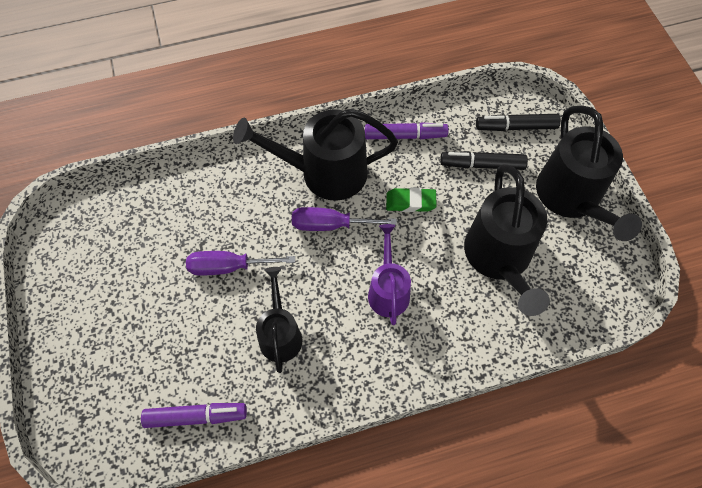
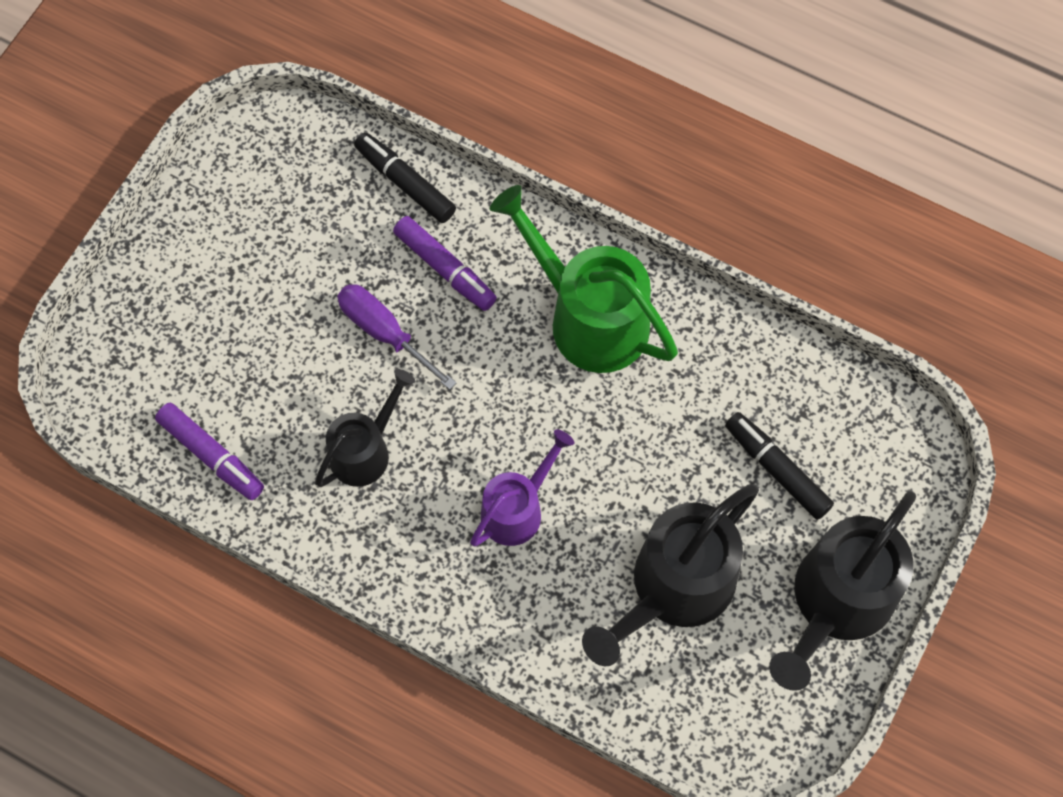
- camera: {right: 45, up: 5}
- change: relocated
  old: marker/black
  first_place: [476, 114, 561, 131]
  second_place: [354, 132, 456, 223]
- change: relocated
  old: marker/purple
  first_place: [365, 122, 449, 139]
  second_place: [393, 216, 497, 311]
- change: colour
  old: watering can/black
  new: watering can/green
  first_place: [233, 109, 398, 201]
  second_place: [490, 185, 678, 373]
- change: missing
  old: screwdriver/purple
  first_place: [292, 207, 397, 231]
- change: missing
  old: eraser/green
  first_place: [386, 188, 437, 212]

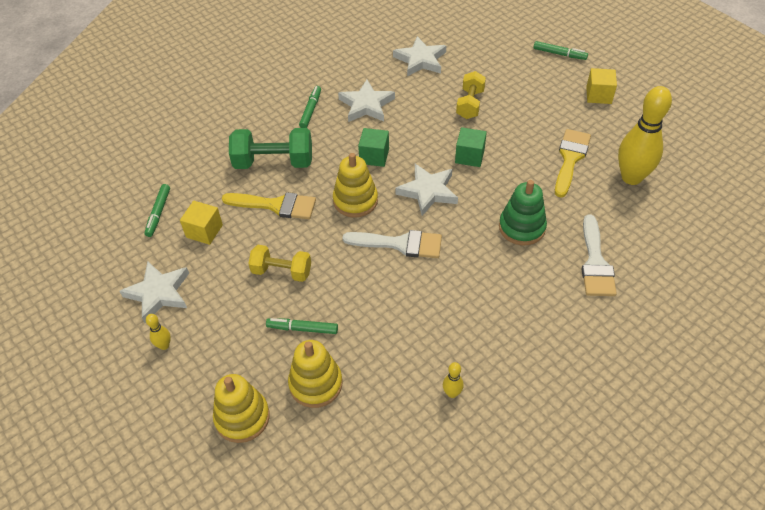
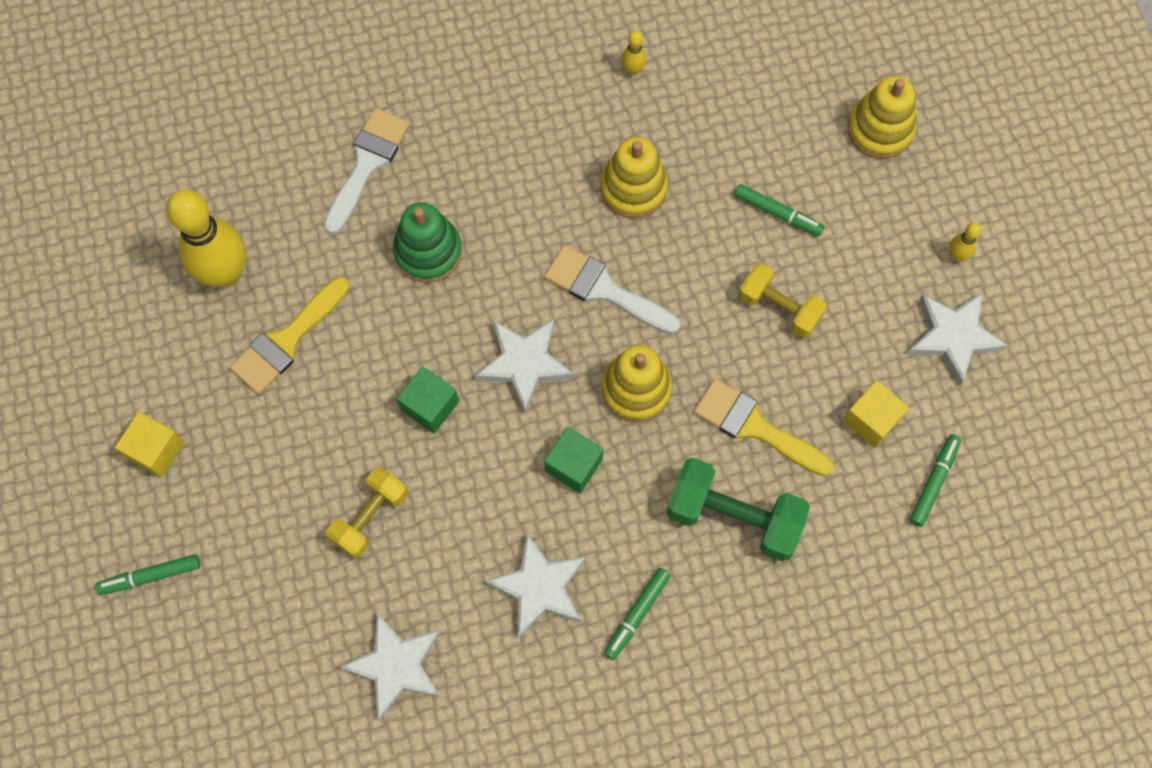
- camera: {right: -160, up: 20}
- change: spun
  old: marker/green
  first_place: [533, 41, 588, 60]
  second_place: [96, 554, 200, 595]
  degrees: -60
- change: relocated
  old: stacking toy/yellow
  first_place: [288, 340, 342, 408]
  second_place: [600, 137, 668, 218]

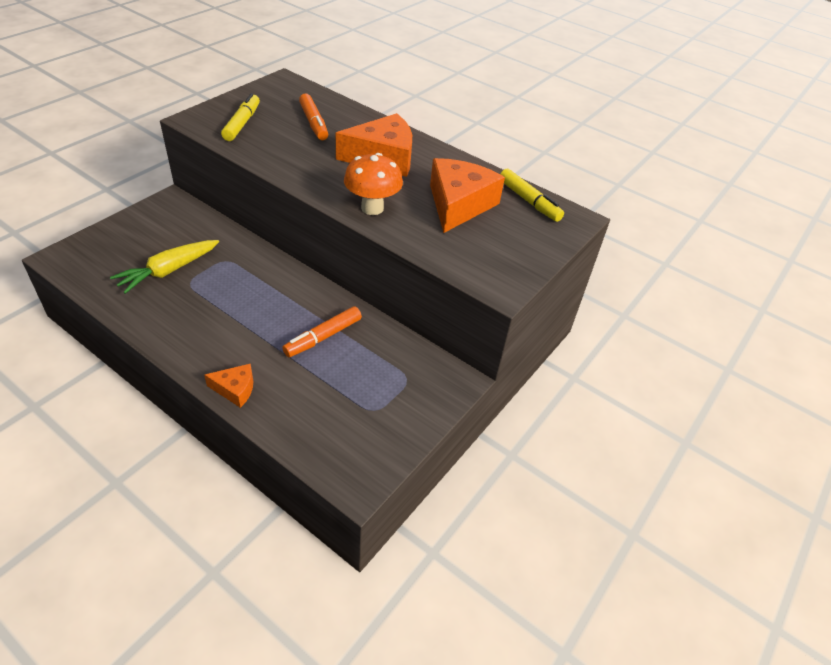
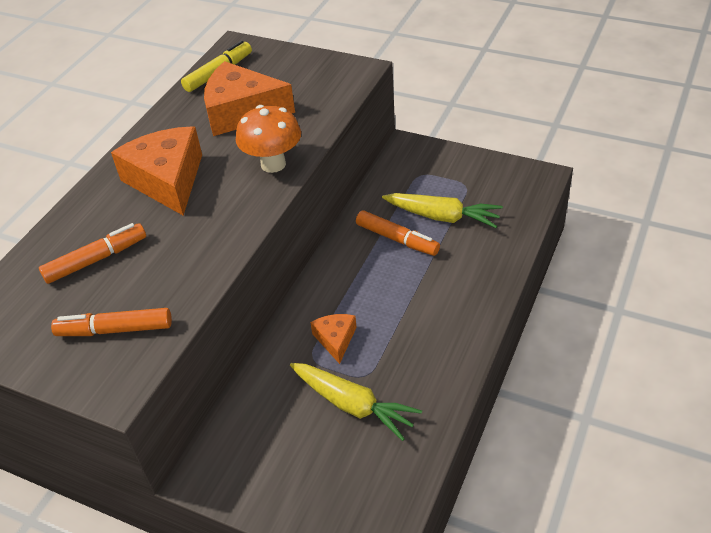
- camera: {right: -95, up: 0}
- change: colour
  old: marker/yellow
  new: marker/orange
  first_place: [221, 93, 260, 141]
  second_place: [51, 308, 172, 336]
- change: relocated
  old: cheese/orange
  first_place: [204, 363, 253, 408]
  second_place: [310, 314, 357, 364]
- change: appeared
  new: carrot/yellow
  second_place: [382, 193, 503, 228]

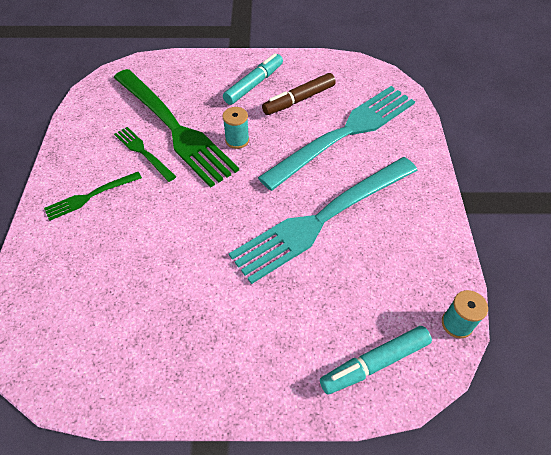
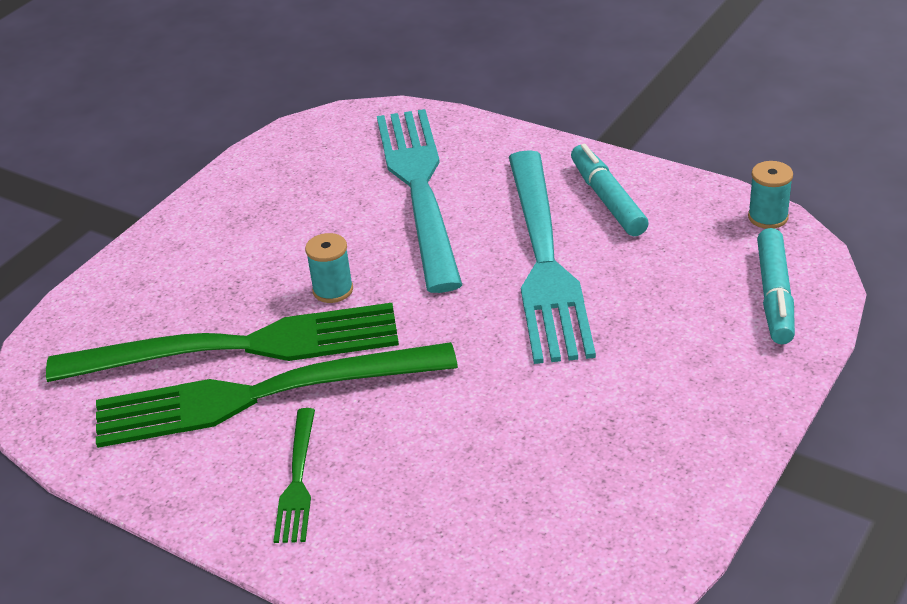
- camera: {right: -55, up: -15}
- change: size
  old: fork/green
  first_place: [114, 127, 176, 182]
  second_place: [96, 342, 458, 448]
  factor: 2.19
- change: relocated
  old: marker/turquoise
  first_place: [223, 53, 283, 105]
  second_place: [571, 144, 649, 236]
- change: missing
  old: marker/brown
  first_place: [262, 73, 336, 115]

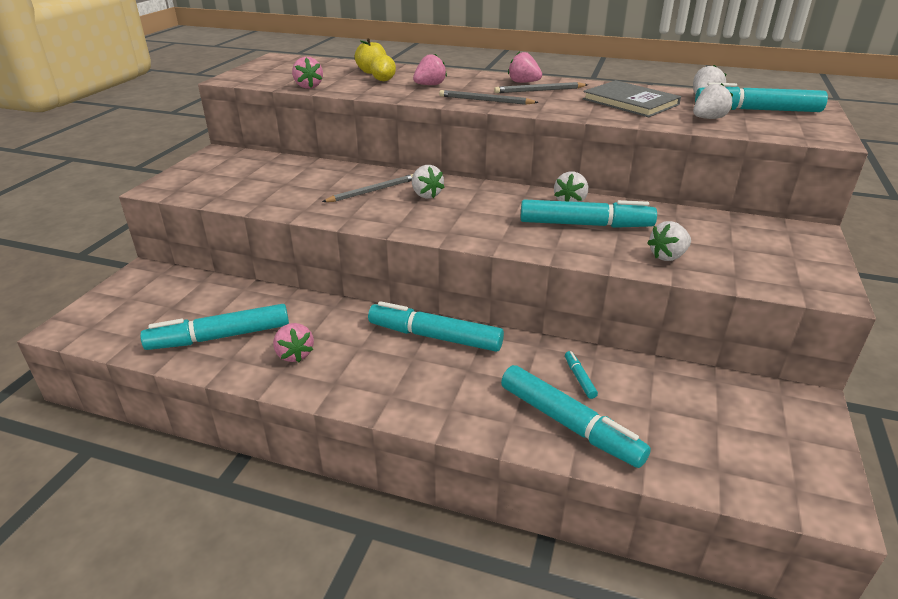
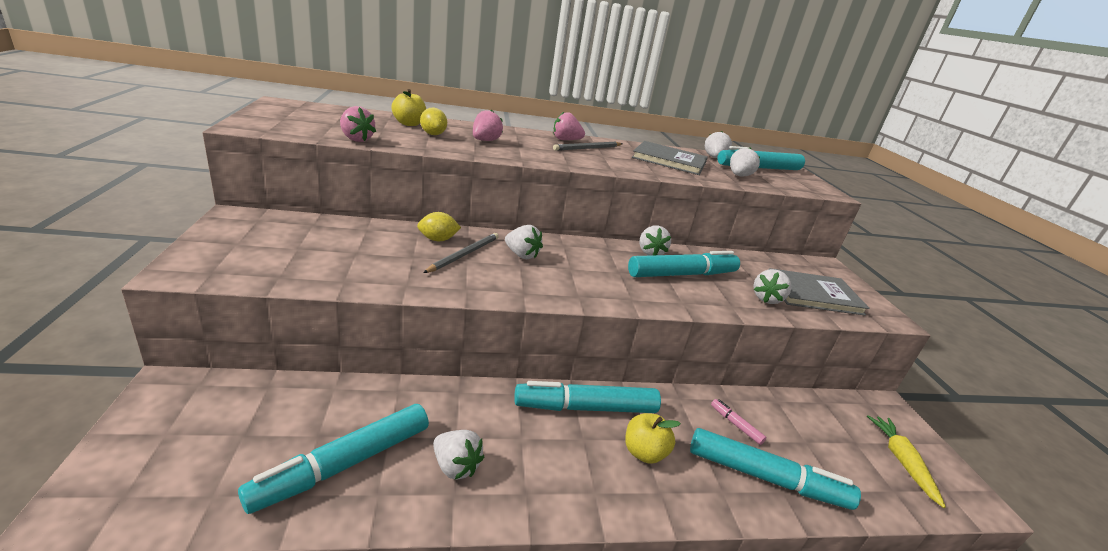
- camera: {right: -30, up: -5}
- change: appeared
  new: lemon/yellow
  second_place: [417, 212, 461, 241]
- change: colour
  old: strawberry/pink
  new: strawberry/white
  first_place: [273, 323, 314, 362]
  second_place: [433, 430, 484, 480]
- change: appeared
  new: apple/yellow
  second_place: [625, 413, 681, 464]
- change: colour
  old: marker/turquoise
  new: marker/pink
  first_place: [565, 351, 598, 399]
  second_place: [711, 399, 766, 445]
- change: appeared
  new: book/grey
  second_place: [769, 268, 869, 316]
- change: appeared
  new: carrot/yellow
  second_place: [867, 415, 946, 508]
- change: missing
  old: pencil/grey
  first_place: [439, 90, 539, 105]

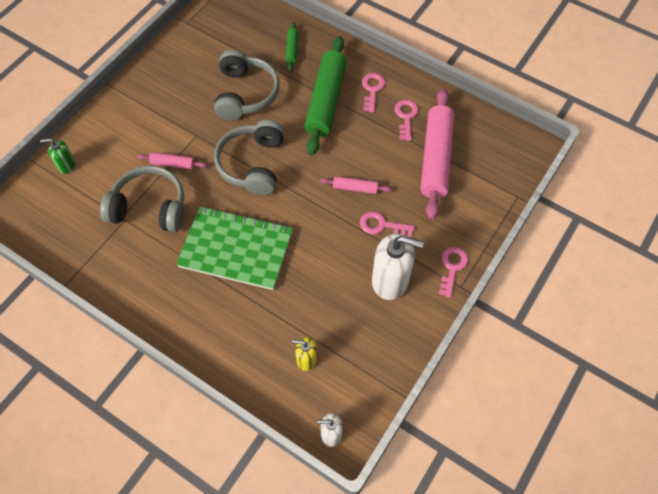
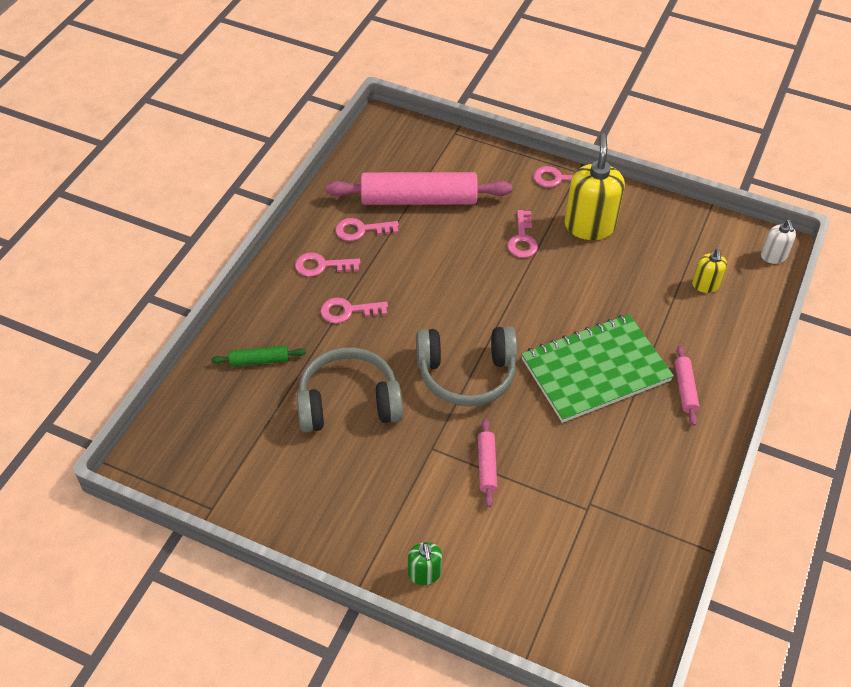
- camera: {right: -100, up: -10}
- change: exchanged
  old: rolling pin/green
  new: key/pink
  first_place: [305, 36, 347, 155]
  second_place: [320, 298, 388, 323]
- change: relocated
  old: soap dispenser/green
  first_place: [40, 138, 75, 174]
  second_place: [408, 542, 442, 585]
- change: spun
  old: notebook/green
  first_place: [176, 206, 293, 290]
  second_place: [521, 314, 674, 423]
  degrees: 60
- change: colour
  old: soap dispenser/white
  new: soap dispenser/yellow
  first_place: [372, 234, 424, 300]
  second_place: [564, 133, 625, 240]
- change: relocated
  old: rolling pin/pink
  first_place: [320, 176, 391, 194]
  second_place: [675, 346, 700, 426]
- change: missing
  old: headphones/grey
  first_place: [100, 166, 184, 232]

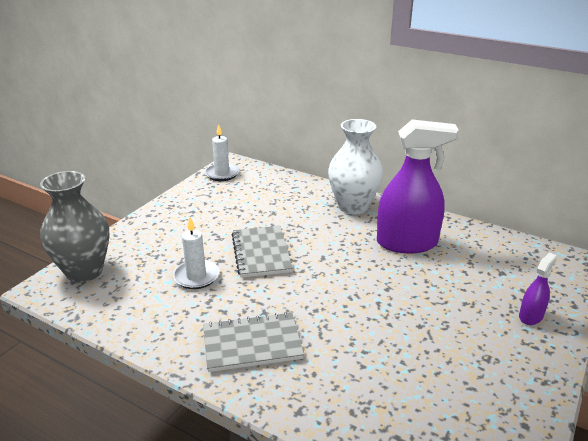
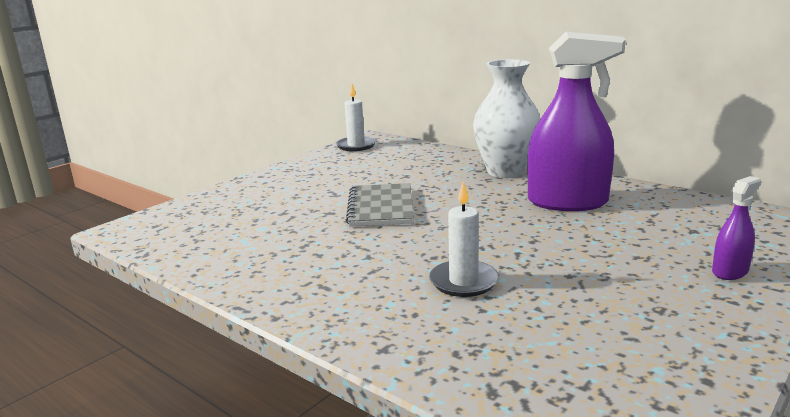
- camera: {right: 10, up: -10}
- change: relocated
  old: candle/white
  first_place: [173, 217, 219, 289]
  second_place: [429, 181, 499, 297]
- change: missing
  old: vase/grey
  first_place: [40, 171, 109, 282]
- change: missing
  old: notebook/grey
  first_place: [203, 312, 304, 372]

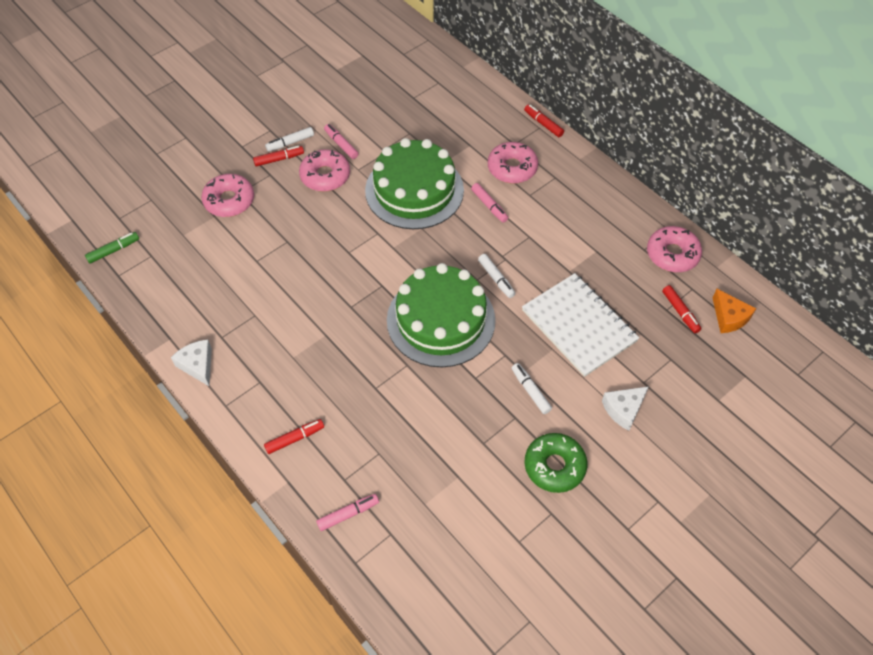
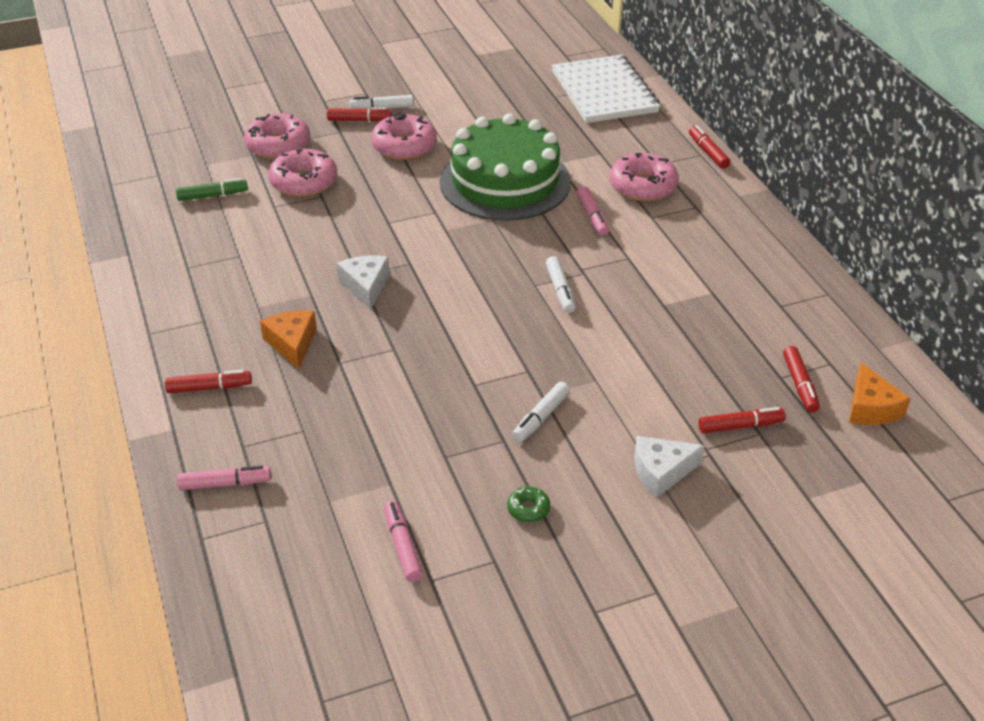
- camera: {right: 20, up: -15}
- change: relocated
  old: marker/green
  first_place: [85, 232, 139, 264]
  second_place: [176, 178, 248, 201]
- change: appeared
  new: cheese/orange
  second_place: [260, 310, 317, 369]
- change: relocated
  old: donut/pink
  first_place: [647, 226, 702, 272]
  second_place: [268, 149, 337, 197]
- change: relocated
  old: cheese/white
  first_place: [171, 340, 212, 386]
  second_place: [337, 255, 390, 310]
- change: relocated
  old: marker/pink
  first_place: [324, 124, 359, 159]
  second_place: [384, 501, 423, 582]
- change: size
  old: donut/green
  first_place: [525, 433, 587, 493]
  second_place: [507, 486, 550, 522]
  factor: 0.47
- change: spun
  old: marker/white
  first_place: [512, 363, 552, 414]
  second_place: [512, 382, 570, 442]
  degrees: -135
- change: relocated
  old: notebook/white
  first_place: [522, 273, 639, 377]
  second_place: [552, 55, 660, 123]
- change: appeared
  new: marker/red
  second_place: [698, 407, 786, 433]
- change: missing
  old: cake/green
  first_place: [387, 263, 495, 367]

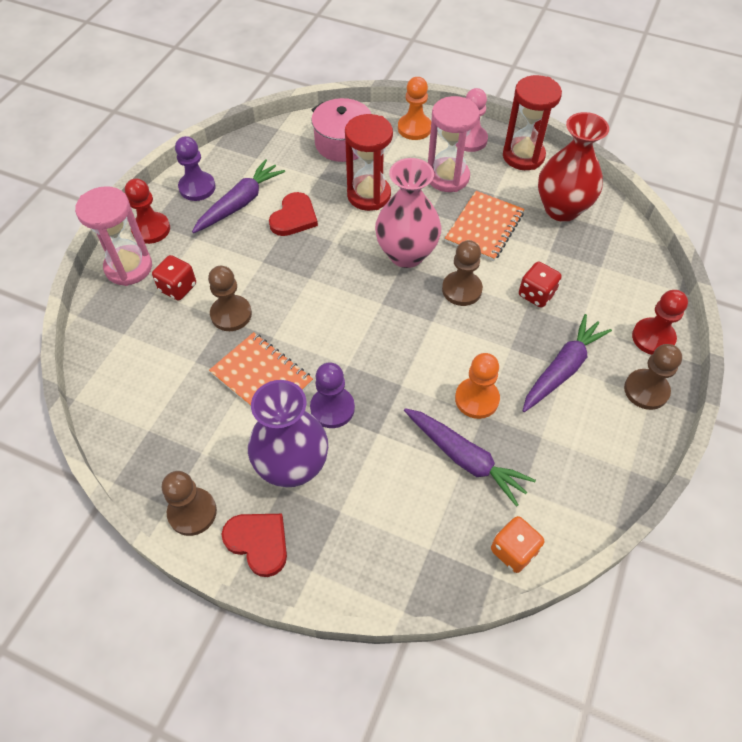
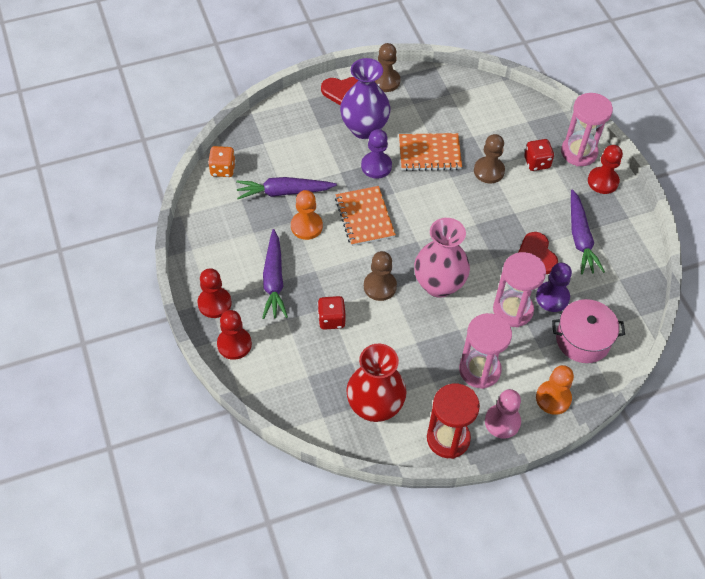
- camera: {right: 135, up: 0}
- change: colour
  old: pawn/brown
  new: pawn/red
  first_place: [624, 344, 682, 410]
  second_place: [197, 268, 232, 318]
- change: relocated
  old: notebook/orange
  first_place: [445, 191, 524, 261]
  second_place: [335, 186, 396, 246]
- change: colour
  old: hourglass/red
  new: hourglass/pink
  first_place: [345, 114, 393, 211]
  second_place: [493, 252, 546, 327]
- change: relocated
  old: pawn/purple
  first_place: [175, 136, 216, 201]
  second_place: [536, 263, 572, 312]

